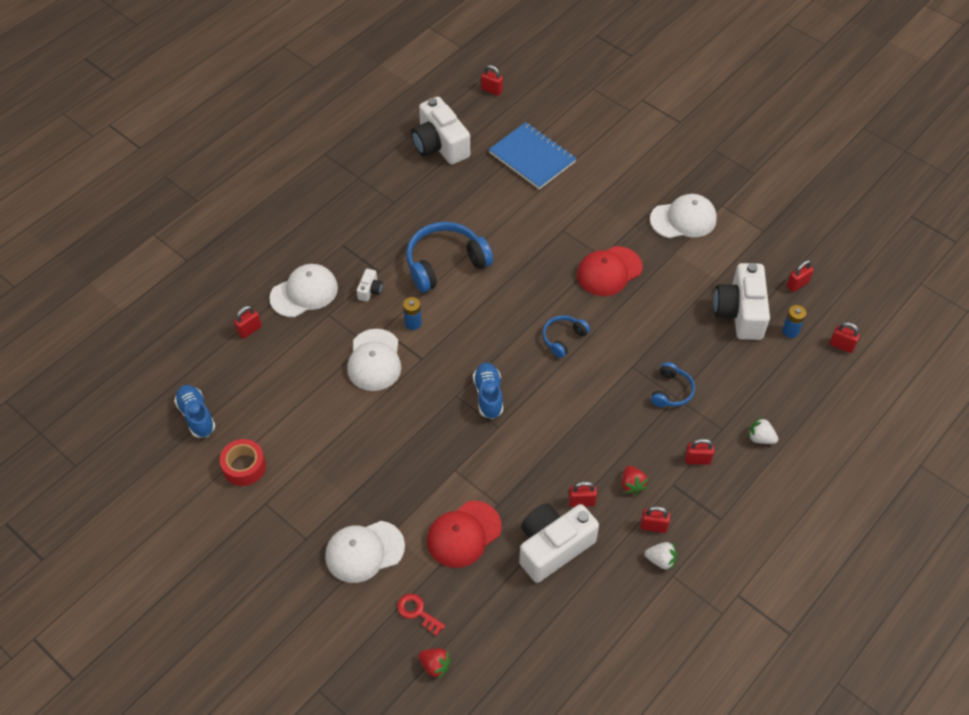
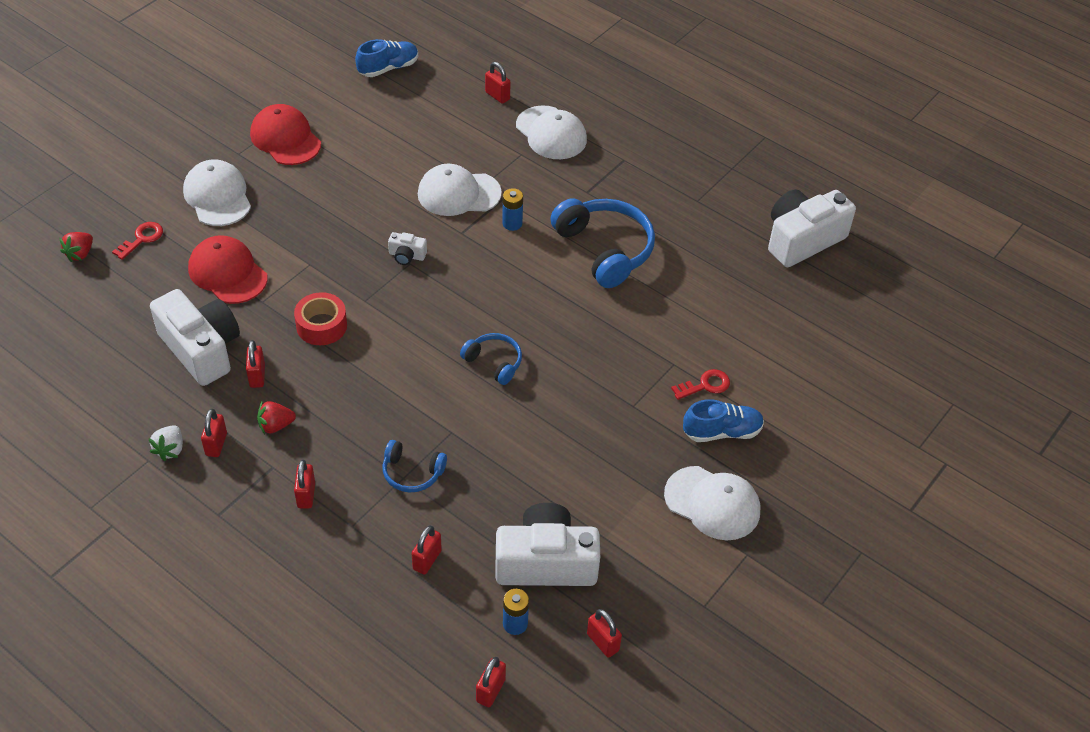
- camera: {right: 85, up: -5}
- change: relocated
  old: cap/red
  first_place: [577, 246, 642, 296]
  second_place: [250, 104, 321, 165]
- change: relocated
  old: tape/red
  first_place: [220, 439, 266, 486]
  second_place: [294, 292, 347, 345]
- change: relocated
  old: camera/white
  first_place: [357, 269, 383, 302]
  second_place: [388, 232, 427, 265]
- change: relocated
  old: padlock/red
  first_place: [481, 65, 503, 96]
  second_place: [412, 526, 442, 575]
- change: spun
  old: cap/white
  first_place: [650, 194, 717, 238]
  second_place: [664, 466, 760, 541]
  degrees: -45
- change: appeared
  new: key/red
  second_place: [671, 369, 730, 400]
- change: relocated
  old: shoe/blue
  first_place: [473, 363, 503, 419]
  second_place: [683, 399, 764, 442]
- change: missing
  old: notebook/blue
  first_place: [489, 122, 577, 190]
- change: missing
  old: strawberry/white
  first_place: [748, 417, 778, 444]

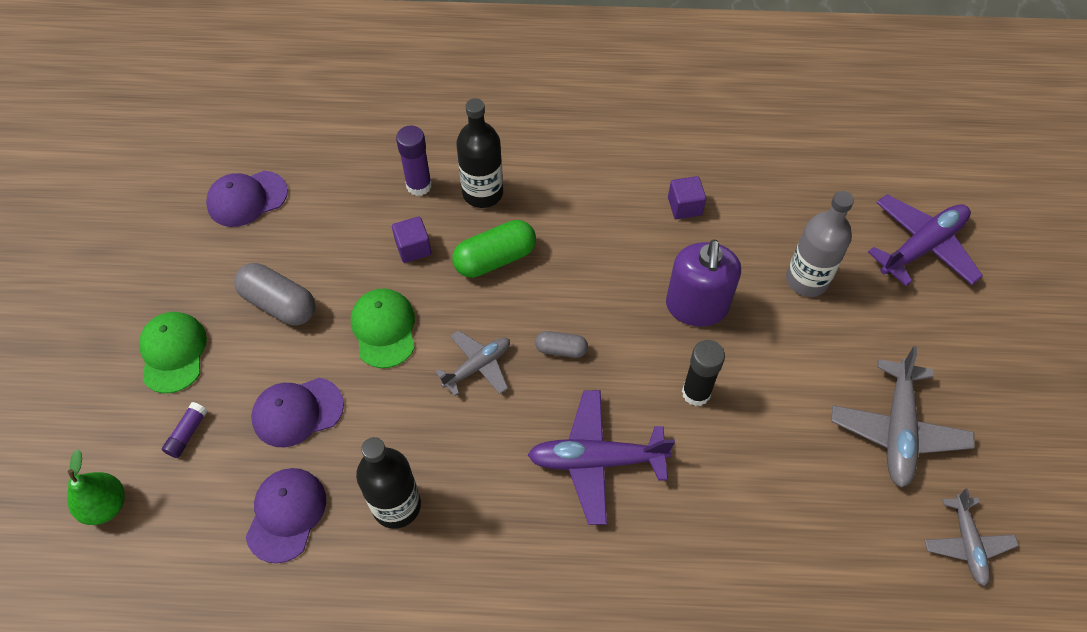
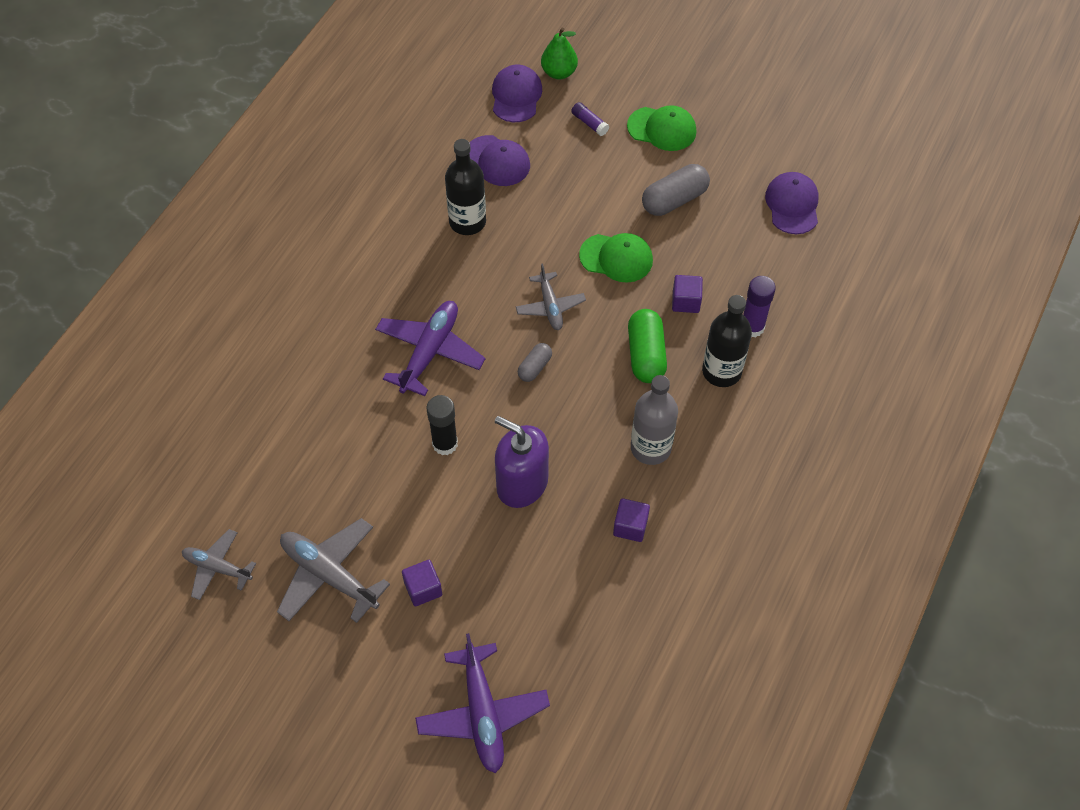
- camera: {right: 115, up: 0}
- change: appeared
  new: cube/purple
  second_place: [402, 560, 442, 607]
- change: relocated
  old: cap/purple
  first_place: [251, 378, 344, 447]
  second_place: [492, 64, 542, 122]
- change: relocated
  old: bottle/grey
  first_place: [786, 191, 854, 297]
  second_place: [631, 375, 678, 465]

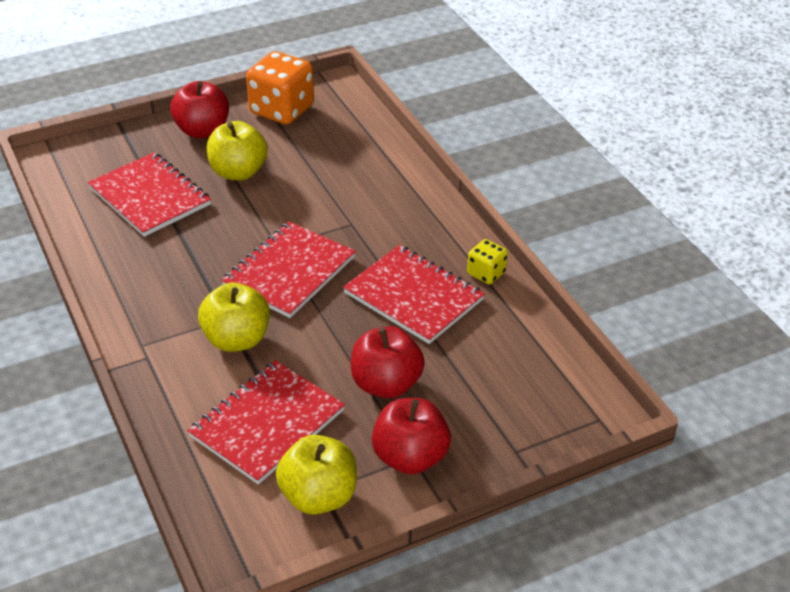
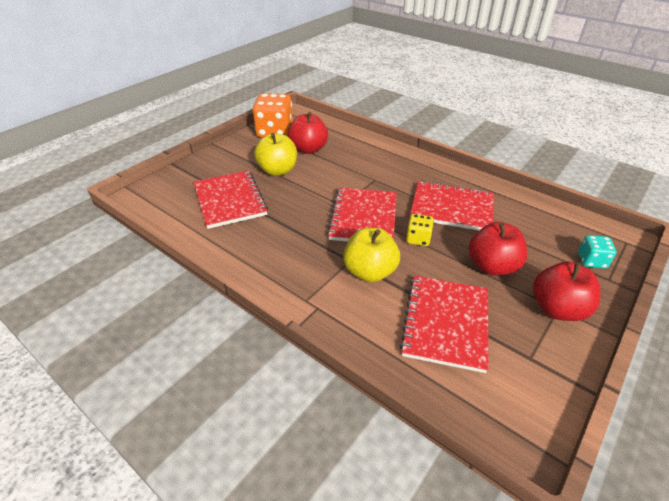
- camera: {right: -25, up: 0}
- change: spun
  old: notebook/red
  first_place: [88, 152, 211, 237]
  second_place: [194, 170, 268, 229]
  degrees: 45
- change: relocated
  old: apple/red
  first_place: [170, 81, 229, 138]
  second_place: [288, 112, 328, 154]
- change: relocated
  old: dice/yellow
  first_place: [467, 239, 508, 284]
  second_place: [406, 214, 434, 246]
- change: appeared
  new: dice/turquoise
  second_place: [578, 235, 617, 269]
- change: missing
  old: apple/yellow
  first_place: [276, 435, 357, 515]

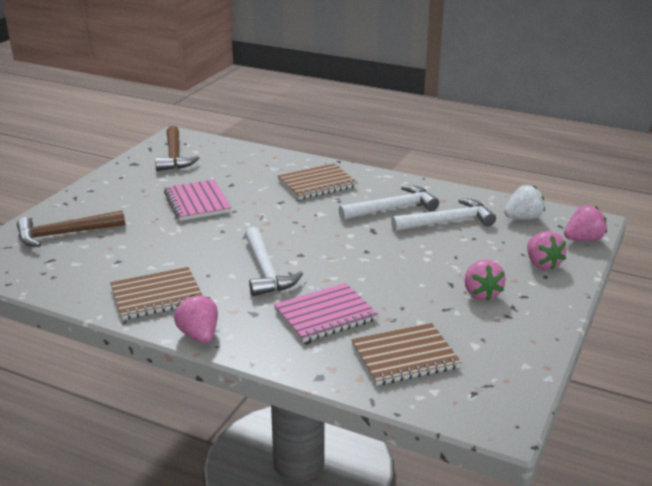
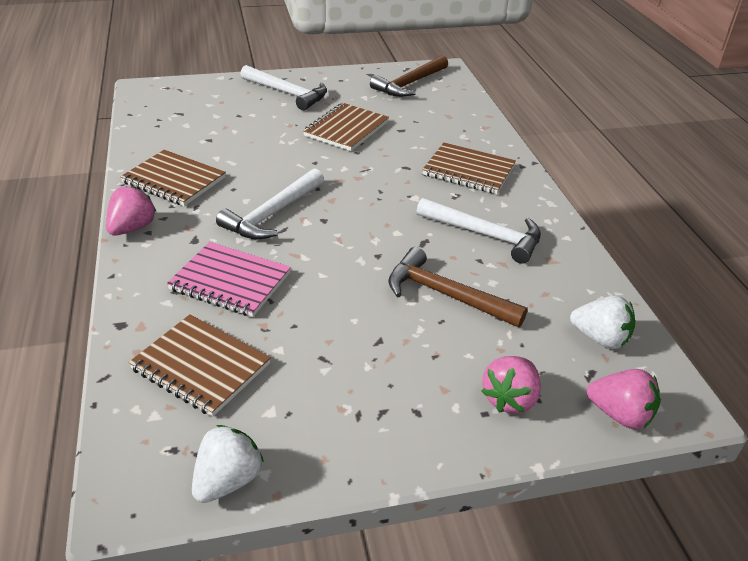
- camera: {right: 50, up: 10}
- change: appeared
  new: strawberry/white
  second_place: [192, 425, 264, 503]
- change: relocated
  old: hammer/white
  first_place: [391, 198, 496, 231]
  second_place: [240, 65, 327, 111]
- change: colour
  old: notebook/pink
  new: notebook/brown
  first_place: [164, 180, 231, 221]
  second_place: [303, 103, 389, 151]
- change: relocated
  old: hammer/brown
  first_place: [17, 210, 125, 247]
  second_place: [388, 247, 528, 328]
- change: missing
  old: strawberry/pink
  first_place: [464, 260, 506, 301]

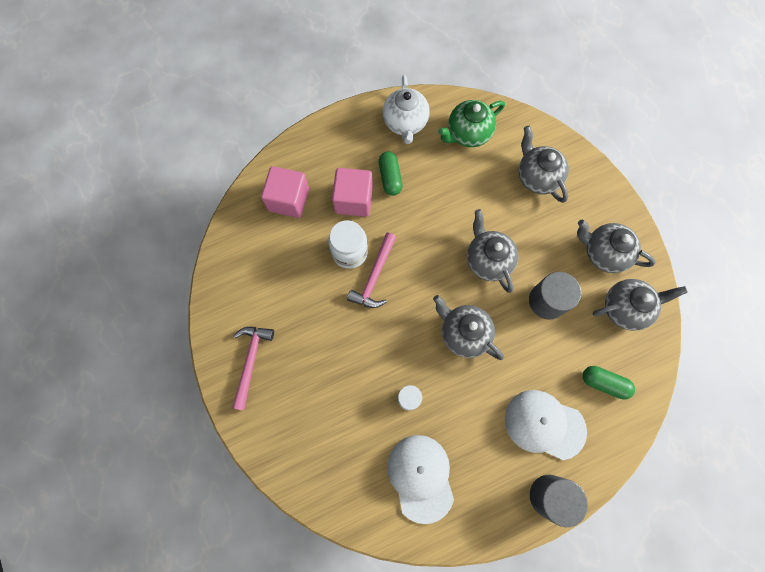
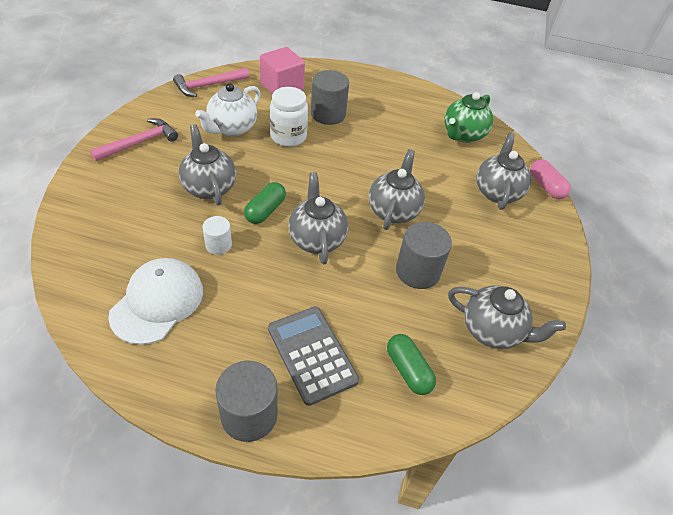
- camera: {right: 35, up: -25}
- change: relocated
  old: hammer/pink
  first_place: [347, 232, 396, 308]
  second_place: [173, 68, 249, 97]
- change: relocated
  old: teapot/grey
  first_place: [577, 220, 656, 273]
  second_place: [179, 124, 236, 205]
- change: relocated
  old: teapot/white
  first_place: [383, 75, 430, 144]
  second_place: [195, 83, 261, 136]
- change: relocated
  old: capsule/green
  first_place: [379, 151, 403, 196]
  second_place: [244, 182, 286, 224]
- change: exchanged
  old: cap/white
  new: calculator/grey
  first_place: [505, 390, 587, 460]
  second_place: [268, 307, 359, 406]
- change: exchanged
  old: cube/pink
  new: cylinder/grey
  first_place: [332, 168, 373, 217]
  second_place: [311, 70, 349, 125]
- change: spun
  old: teapot/green
  first_place: [438, 100, 505, 147]
  second_place: [444, 92, 493, 143]
  degrees: -60
- change: appeared
  new: capsule/pink
  second_place: [530, 159, 571, 199]

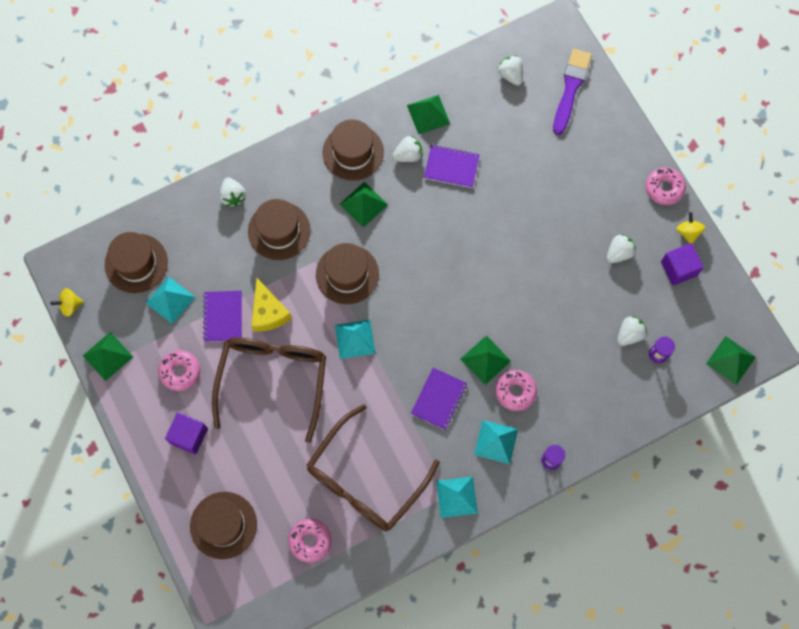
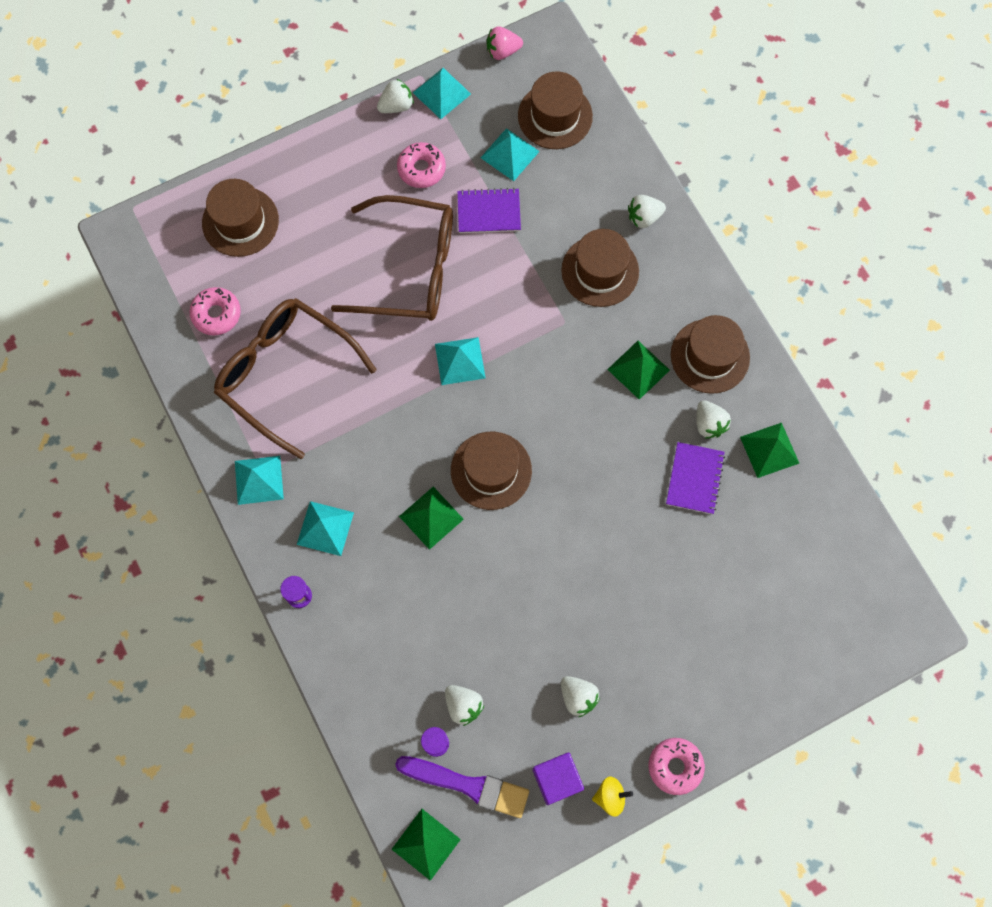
- camera: {right: 90, up: 0}
- change: relocated
  old: strawberry/white
  first_place: [497, 55, 523, 86]
  second_place: [377, 79, 414, 113]
- change: relocated
  old: brush/purple
  first_place: [553, 49, 592, 135]
  second_place: [395, 756, 529, 818]
- change: colour
  old: pyramid/green
  new: pyramid/turquoise
  first_place: [83, 332, 133, 381]
  second_place: [413, 68, 471, 119]
- change: relocated
  old: hat/brown
  first_place: [316, 243, 379, 304]
  second_place: [451, 432, 532, 510]
- change: exchanged
  old: spinning top/yellow
  new: strawberry/pink
  first_place: [51, 288, 84, 317]
  second_place: [487, 26, 523, 60]
- change: missing
  old: cube/purple
  first_place: [165, 412, 208, 455]
- change: missing
  old: cheese/yellow
  first_place: [251, 278, 292, 332]
- change: missing
  old: notebook/purple
  first_place: [411, 368, 467, 430]
- change: missing
  old: donut/pink
  first_place: [495, 370, 537, 411]

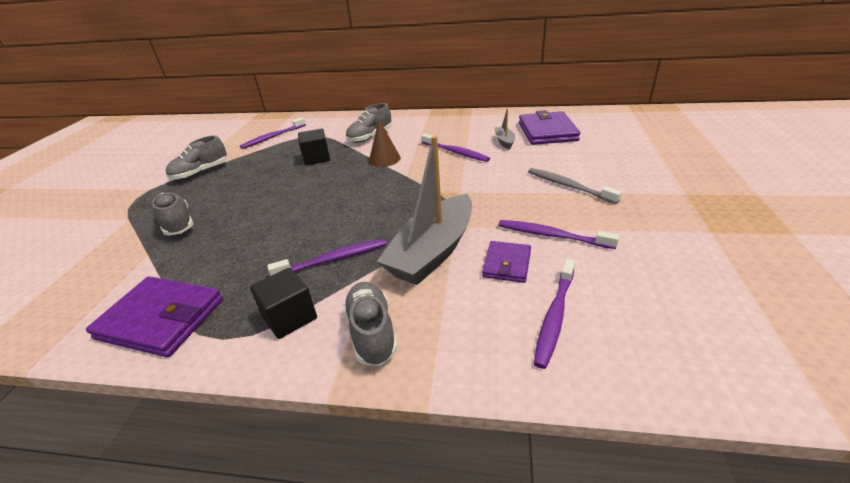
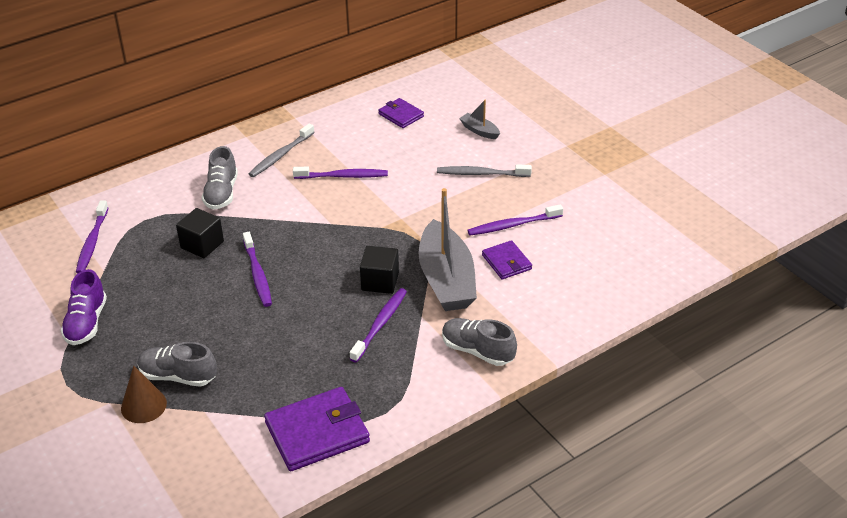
- camera: {right: -45, up: 5}
- change: colour
  old: shoe/grey
  new: shoe/purple
  first_place: [166, 136, 227, 180]
  second_place: [61, 269, 107, 345]
- change: relocated
  old: cone/brown
  first_place: [369, 120, 401, 167]
  second_place: [121, 366, 167, 423]
- change: relocated
  old: toothbrush/purple
  first_place: [534, 258, 575, 369]
  second_place: [243, 232, 272, 307]
- change: appeared
  new: toothbrush/grey
  second_place: [249, 123, 315, 177]
- change: relocated
  old: cube/black
  first_place: [250, 268, 317, 339]
  second_place: [360, 246, 399, 294]
- change: size
  old: wallet/purple
  first_place: [519, 110, 580, 145]
  second_place: [378, 98, 424, 128]
  factor: 0.57
- change: relocated
  old: boat/grey
  first_place: [495, 109, 515, 150]
  second_place: [459, 100, 500, 139]

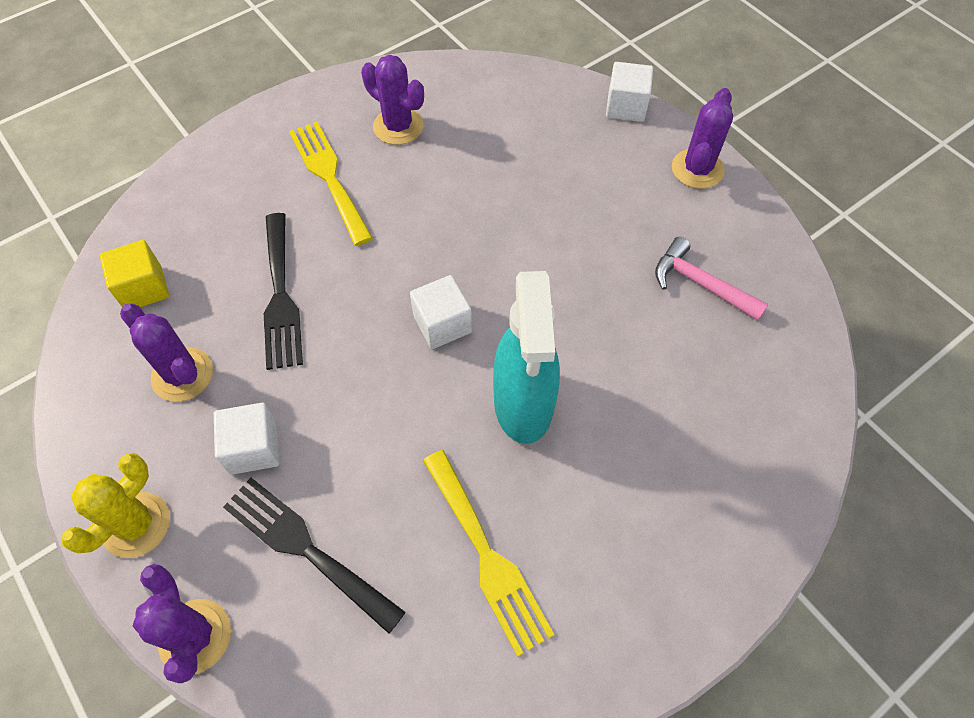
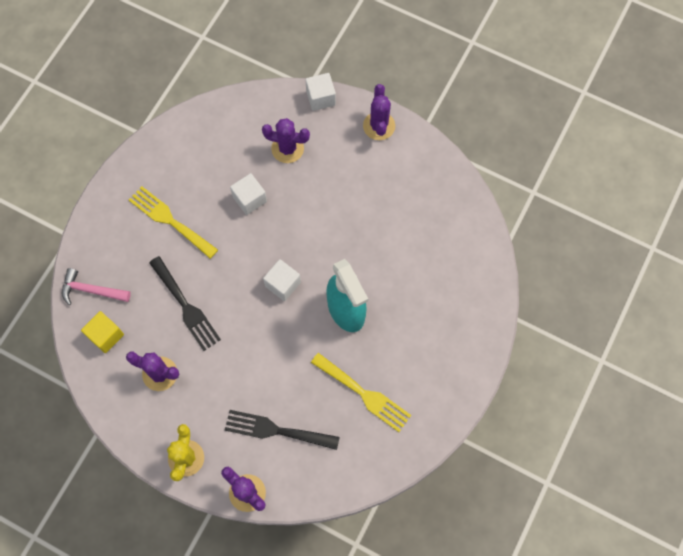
- camera: {right: -25, up: 10}
- change: relocated
  old: hammer/pink
  first_place: [655, 237, 769, 321]
  second_place: [62, 268, 131, 305]
- change: relocated
  old: cube/white
  first_place: [214, 403, 279, 475]
  second_place: [230, 173, 267, 215]
- change: relocated
  old: cactus/purple
  first_place: [361, 55, 424, 145]
  second_place: [262, 118, 310, 163]

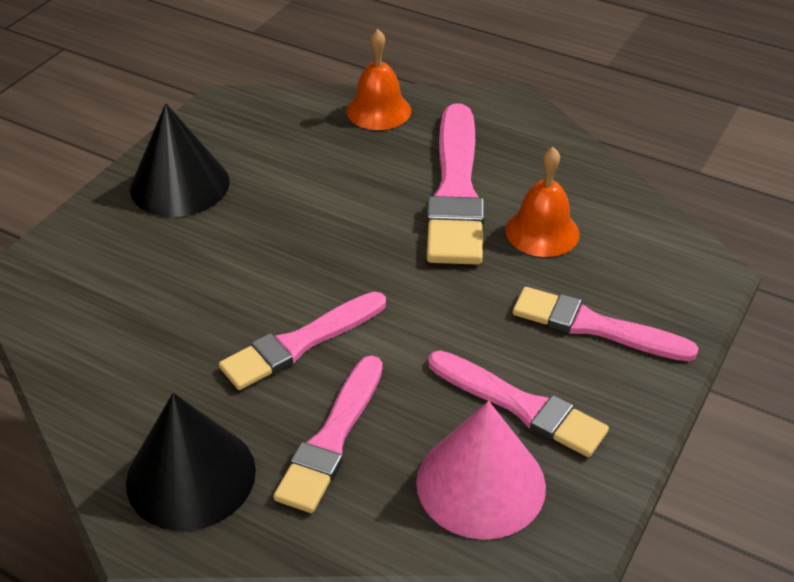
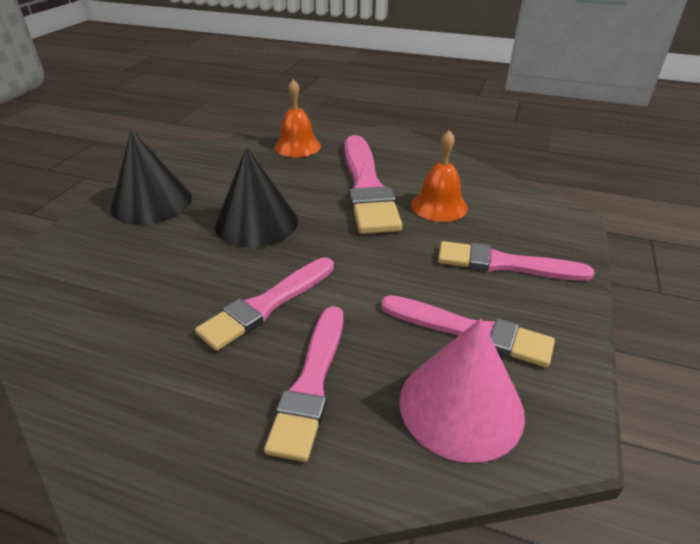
- camera: {right: -10, up: -5}
- change: relocated
  old: cone/black
  first_place: [126, 393, 256, 531]
  second_place: [215, 147, 298, 247]

